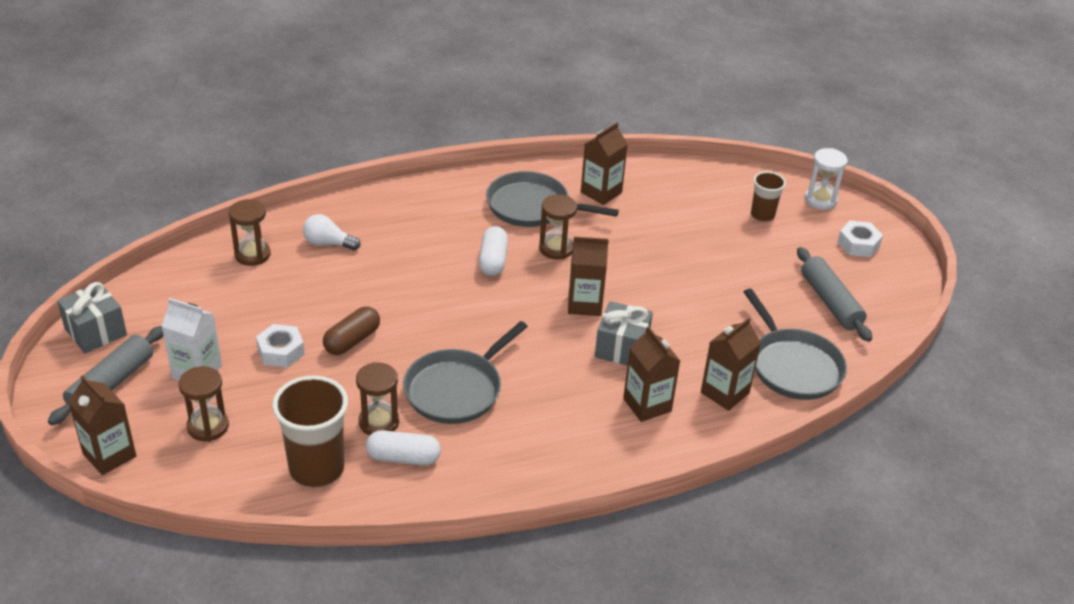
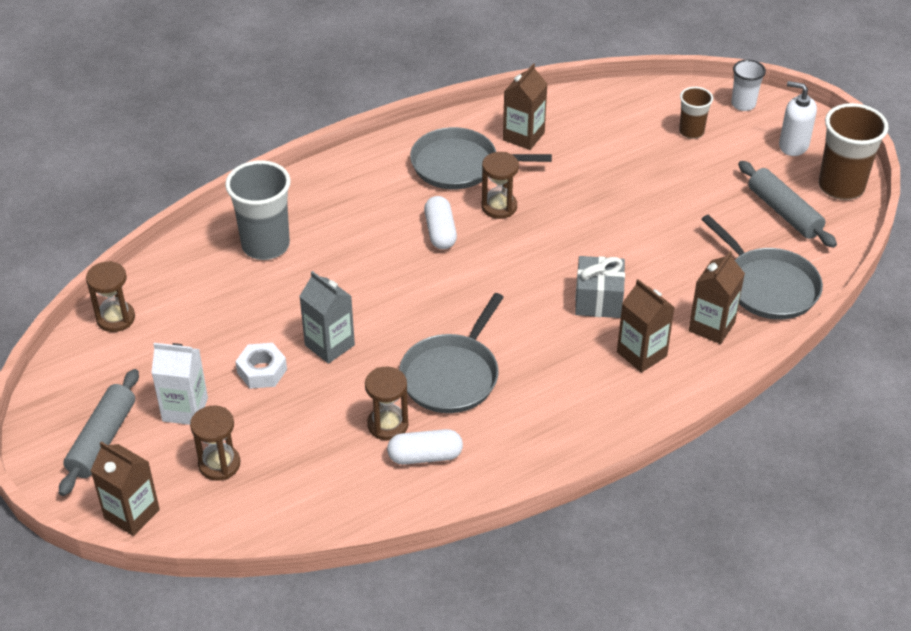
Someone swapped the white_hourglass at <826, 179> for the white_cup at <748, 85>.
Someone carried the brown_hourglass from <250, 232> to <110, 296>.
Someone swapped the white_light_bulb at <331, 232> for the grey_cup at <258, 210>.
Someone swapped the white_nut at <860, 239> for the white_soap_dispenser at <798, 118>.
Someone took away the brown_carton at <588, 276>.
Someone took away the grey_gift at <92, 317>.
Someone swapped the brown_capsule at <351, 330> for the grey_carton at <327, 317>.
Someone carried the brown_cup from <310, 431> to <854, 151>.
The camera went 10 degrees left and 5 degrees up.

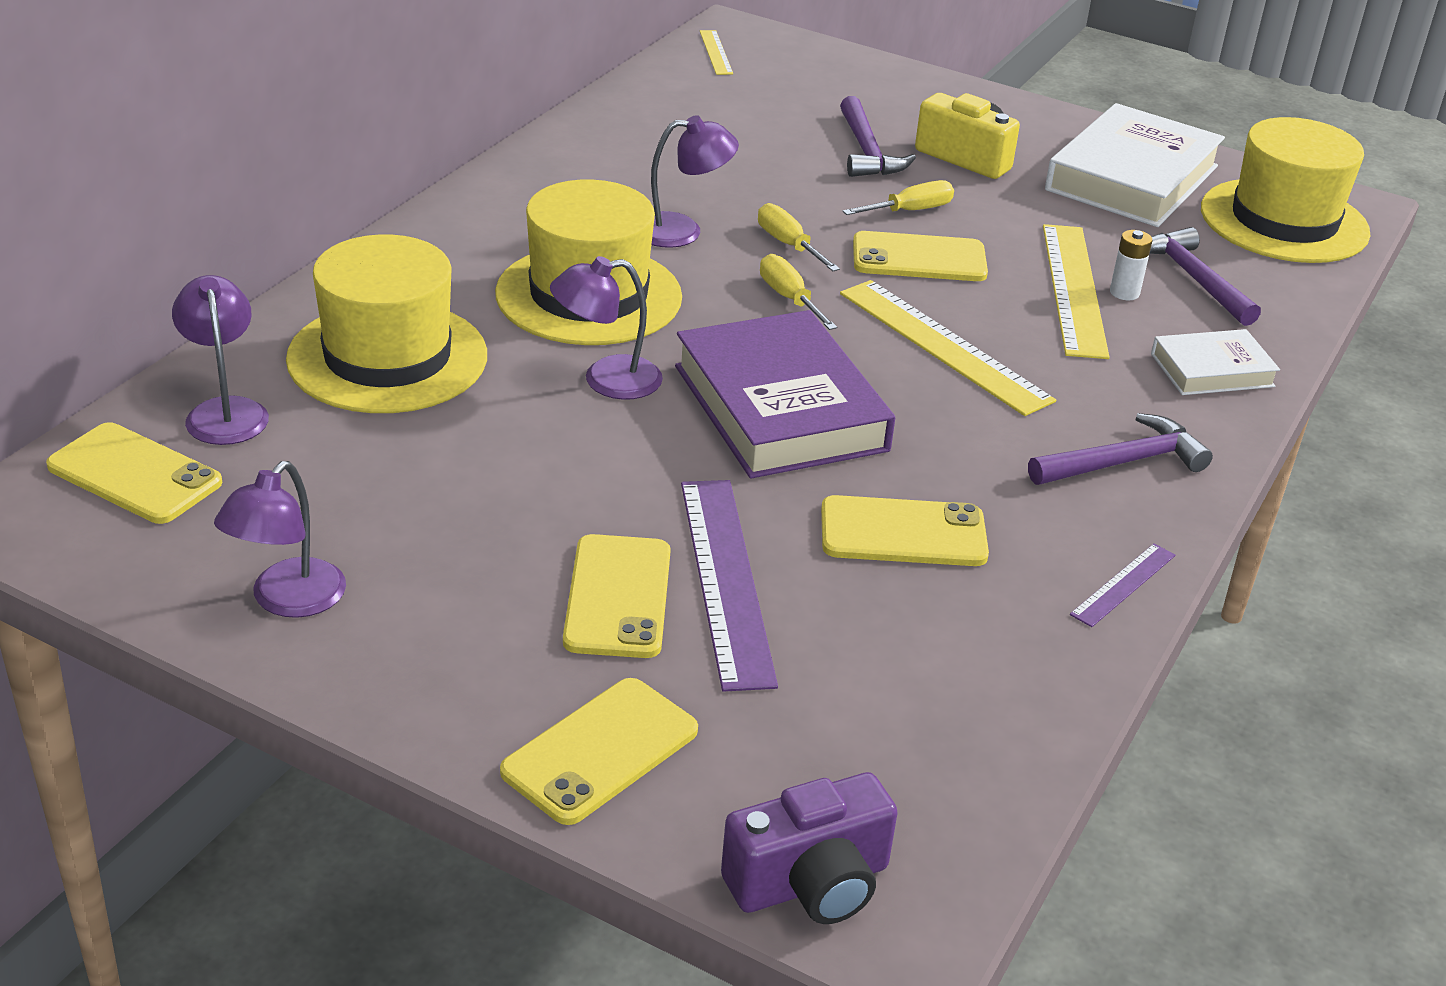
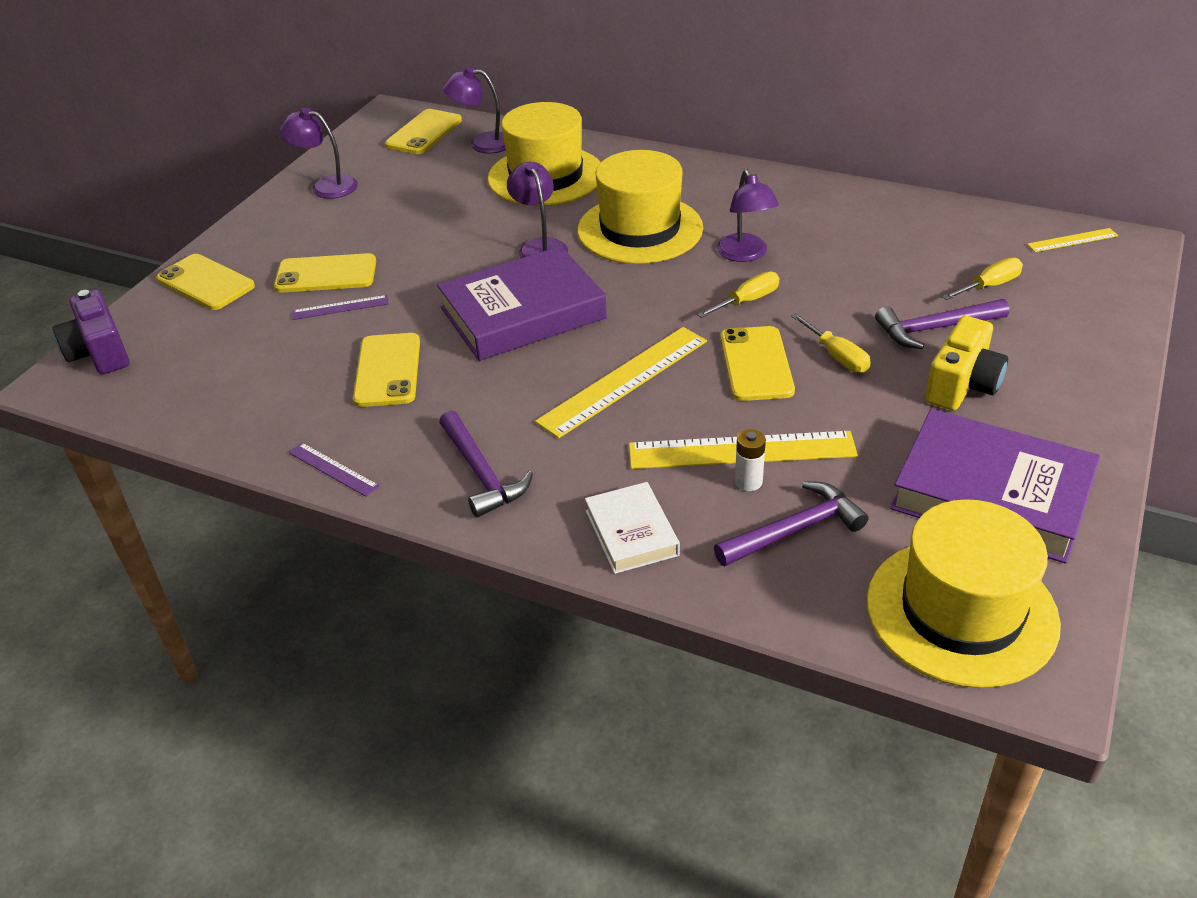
Someone repainted the white_book at <1135, 165>, which became the purple_book at <995, 486>.
Someone carried the yellow_screwdriver from <798, 292> to <982, 279>.
Someone rotated the purple_lamp at <220, 360> by 150 degrees counterclockwise.
Someone scaled the purple_ruler at <729, 586> by 0.50.
The camera went 90 degrees right and 5 degrees up.

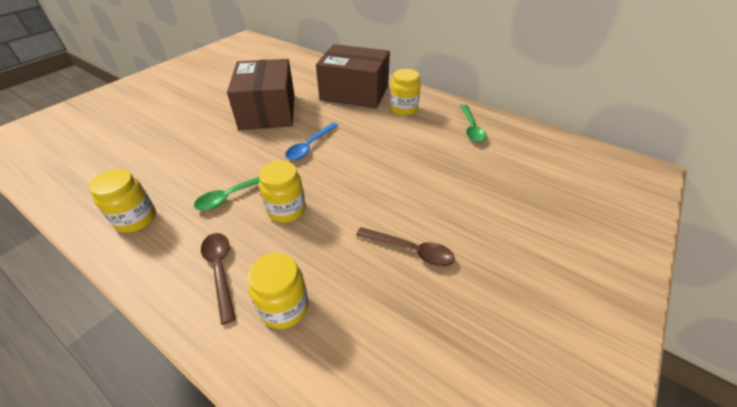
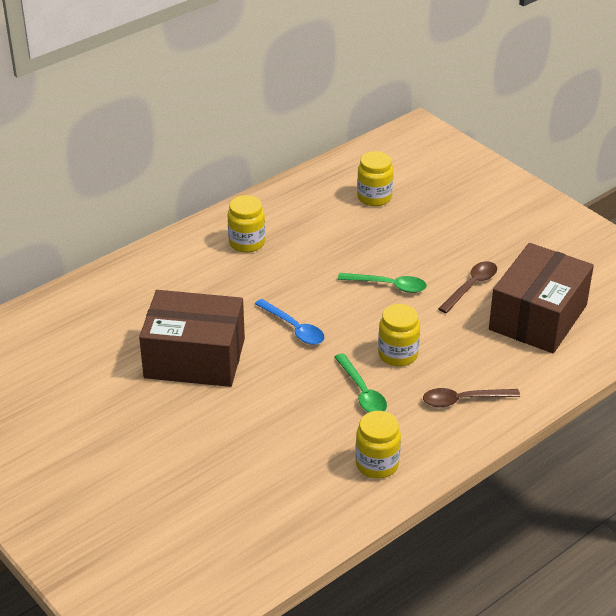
Someone carried the brown_box from <353, 76> to <541, 298>.
Someone carried the green_spoon from <473, 123> to <382, 283>.
Someone carried the yellow_jar from <278, 291> to <375, 178>.
The camera went 75 degrees left and 5 degrees down.

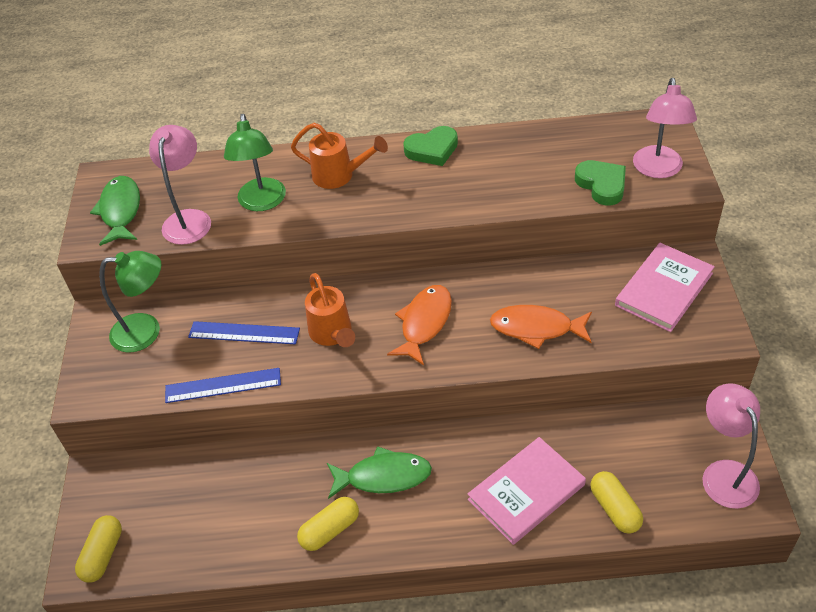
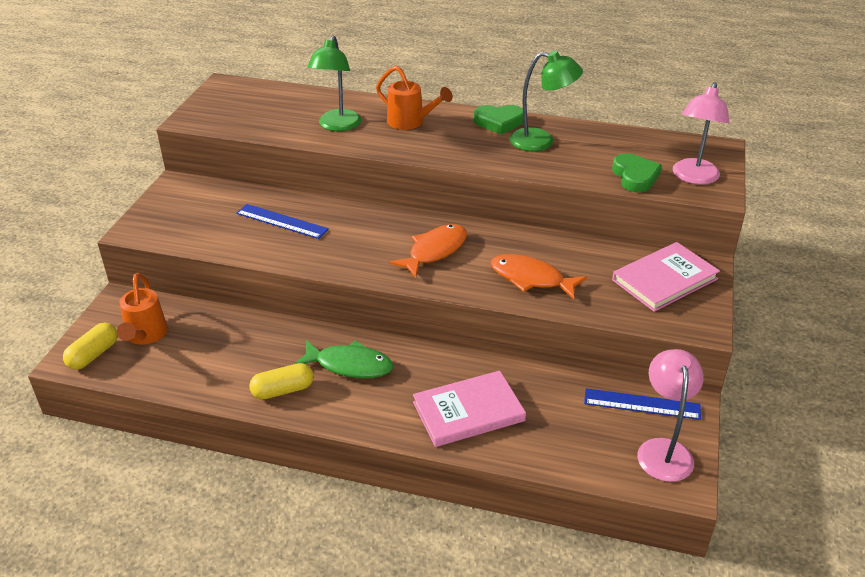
Someone took away the pink_lamp at <180, 185>.
Someone took away the green_fish at <115, 211>.
Someone carried the green_lamp from <130, 302> to <546, 101>.
Someone carried the orange_watering_can from <330, 310> to <142, 309>.
Someone carried the blue_ruler from <223, 385> to <642, 404>.
Someone took away the yellow_capsule at <616, 502>.
The camera went 15 degrees right and 10 degrees down.

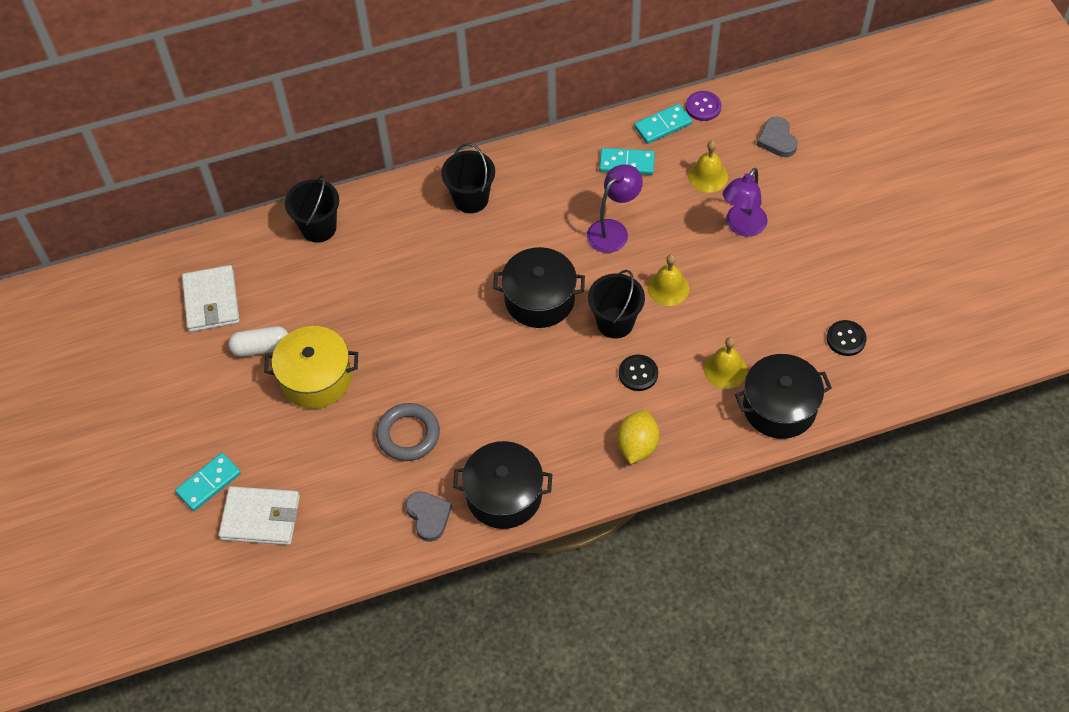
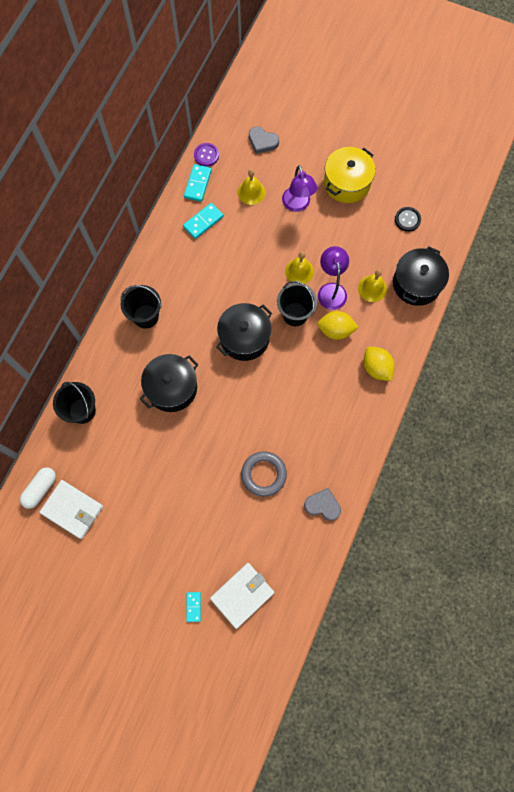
Someone carried the purple_lamp from <615, 208> to <333, 278>.
Someone carried the white_capsule from <258, 341> to <38, 488>.
Someone carried the yellow_pot from <311, 367> to <350, 175>.
Someone swapped the black_button at <638, 372> for the yellow_lemon at <337, 325>.
Someone carried the black_pot from <502, 485> to <169, 383>.
Someone scaled the turquoise_domino at <208, 482> by 0.63.
The camera went 50 degrees left and 15 degrees up.

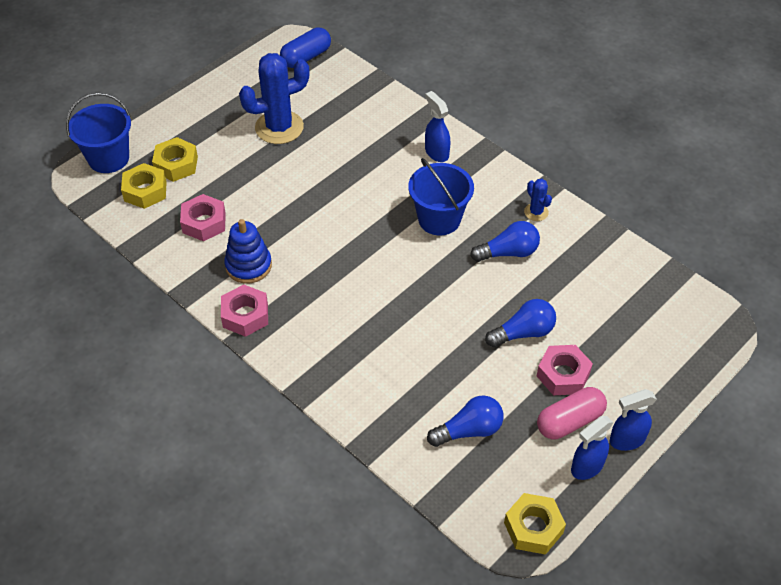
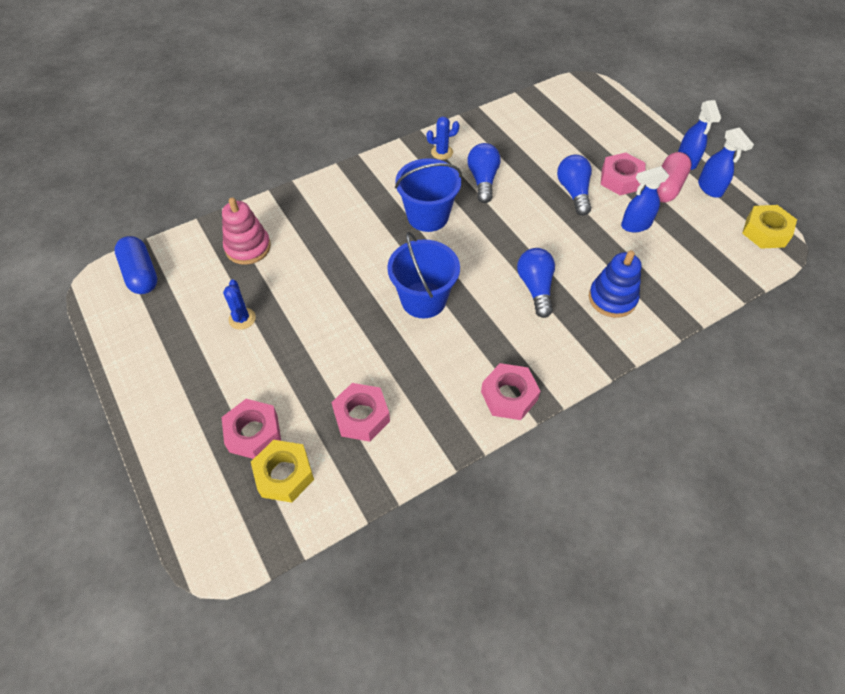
Someone scaled the blue_cactus at <274, 98> by 0.47.
Someone carried the blue_spray_bottle from <437, 126> to <645, 199>.
Someone carried the blue_bucket from <98, 133> to <423, 275>.
Someone repainted the yellow_nut at <175, 159>, which became the pink_nut at <251, 429>.
Someone carried the blue_stacking_toy from <248, 251> to <615, 284>.
Someone rotated the pink_capsule at <572, 413> by 45 degrees clockwise.
Someone carried the blue_light_bulb from <465, 421> to <536, 283>.
Someone put down the pink_stacking_toy at <246, 231>.
The camera went 75 degrees left and 5 degrees up.

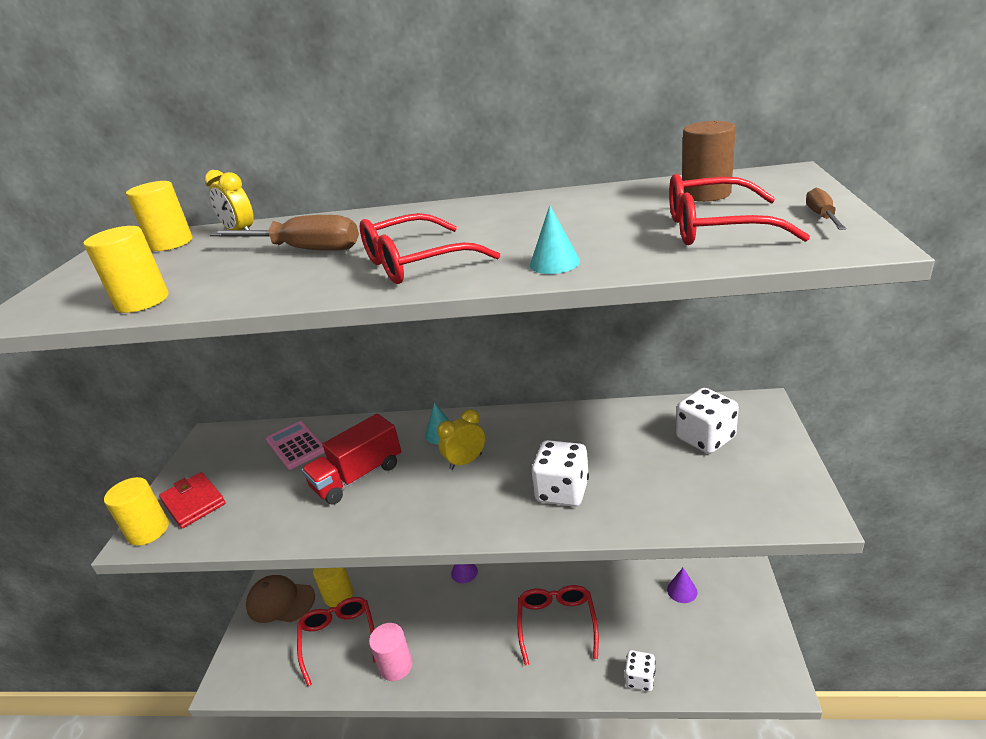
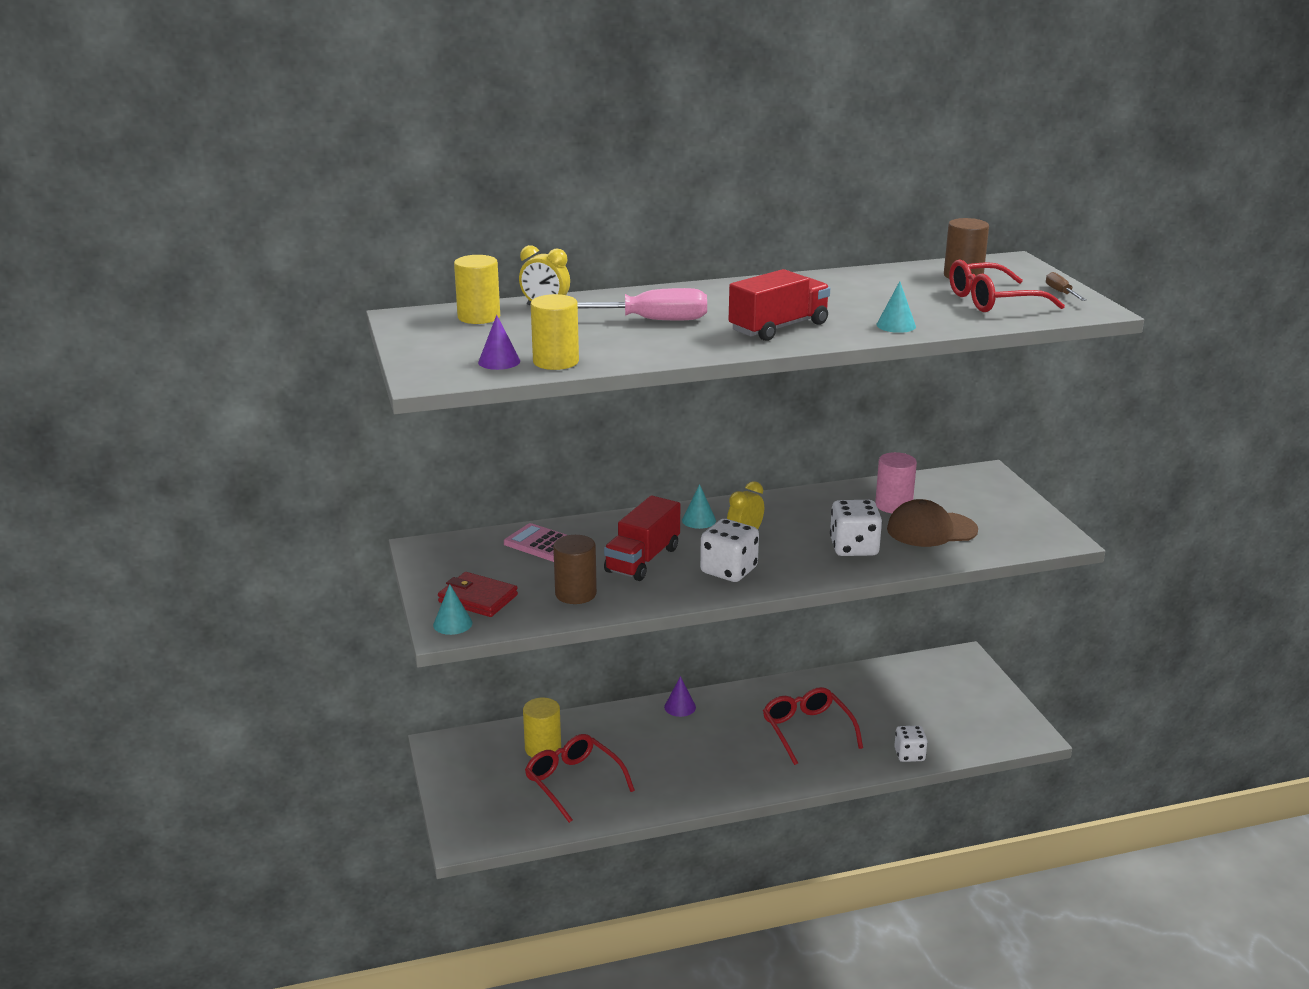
Someone swapped the red_glasses at <429, 248> for the red_truck at <779, 305>.
Someone repainted the brown_screwdriver at <284, 233>, which became the pink_screwdriver at <642, 304>.
Someone carried the white_dice from <707, 421> to <729, 550>.
Someone swapped the yellow_cylinder at <136, 511> for the turquoise_cone at <452, 609>.
Someone carried the purple_cone from <682, 585> to <499, 342>.
Someone carried the brown_cap from <280, 599> to <932, 523>.
Someone carried the pink_cylinder from <391, 652> to <896, 482>.
Someone put down the brown_cylinder at <575, 569>.
The camera went 25 degrees left and 5 degrees down.

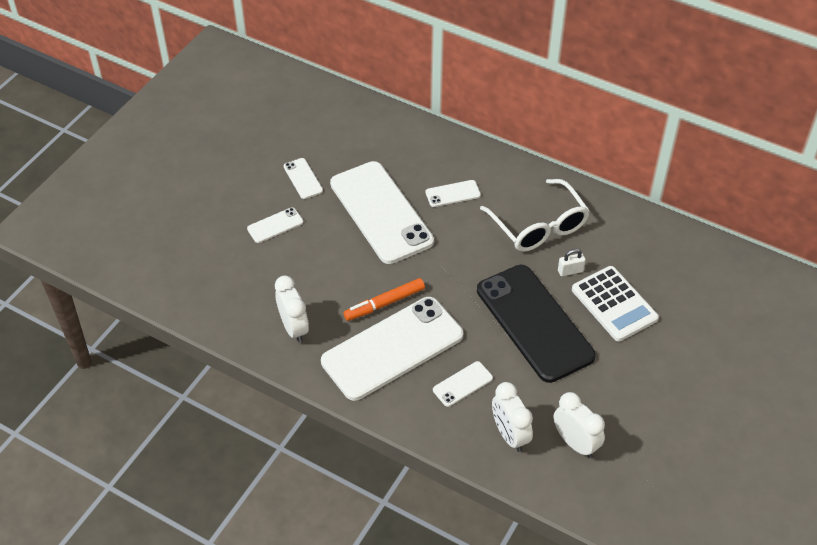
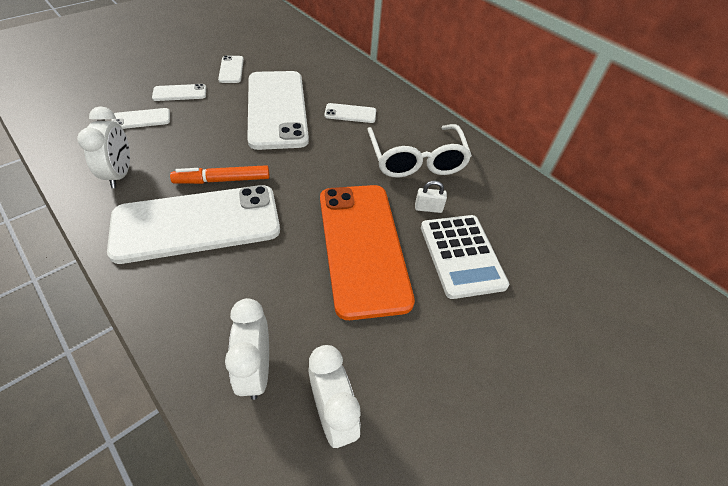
Someone repainted the black_phone at <536, 324>, which became the orange_phone at <367, 252>.
Someone carried the white_phone from <463, 384> to <140, 118>.
The camera went 15 degrees right and 0 degrees up.

